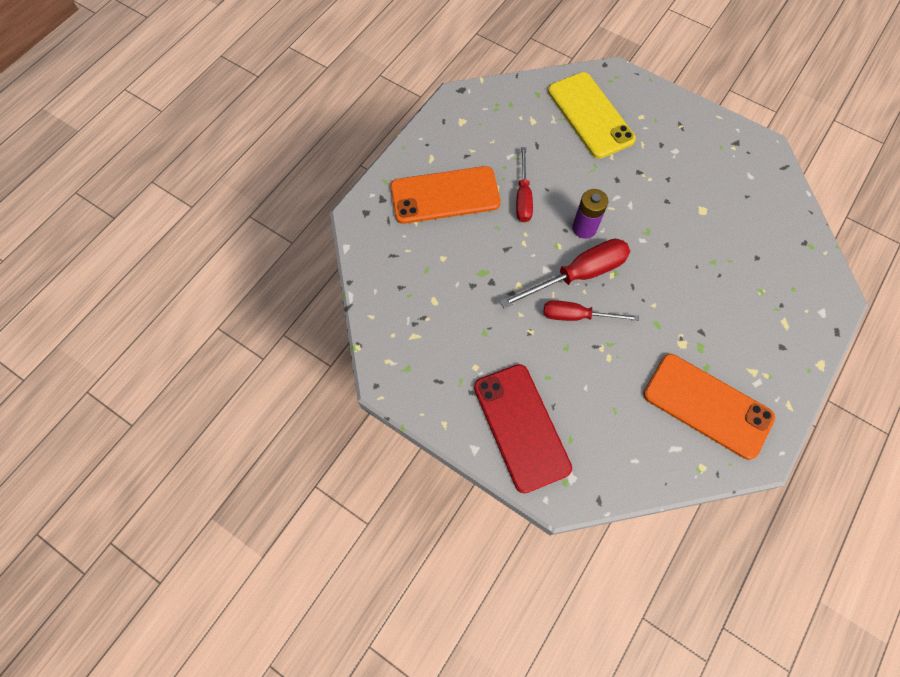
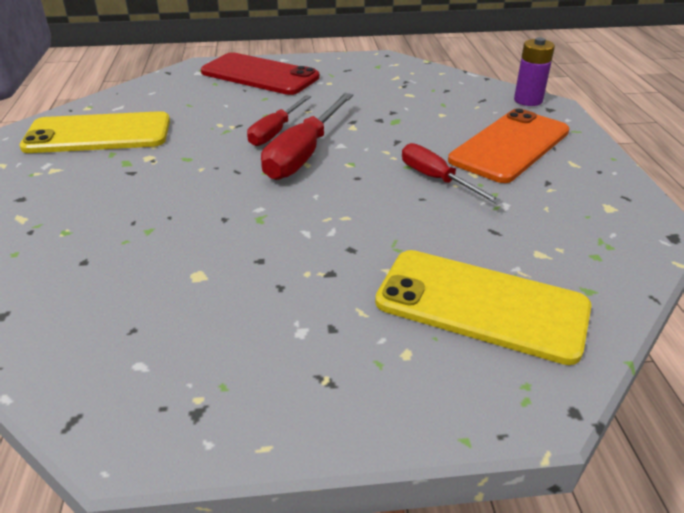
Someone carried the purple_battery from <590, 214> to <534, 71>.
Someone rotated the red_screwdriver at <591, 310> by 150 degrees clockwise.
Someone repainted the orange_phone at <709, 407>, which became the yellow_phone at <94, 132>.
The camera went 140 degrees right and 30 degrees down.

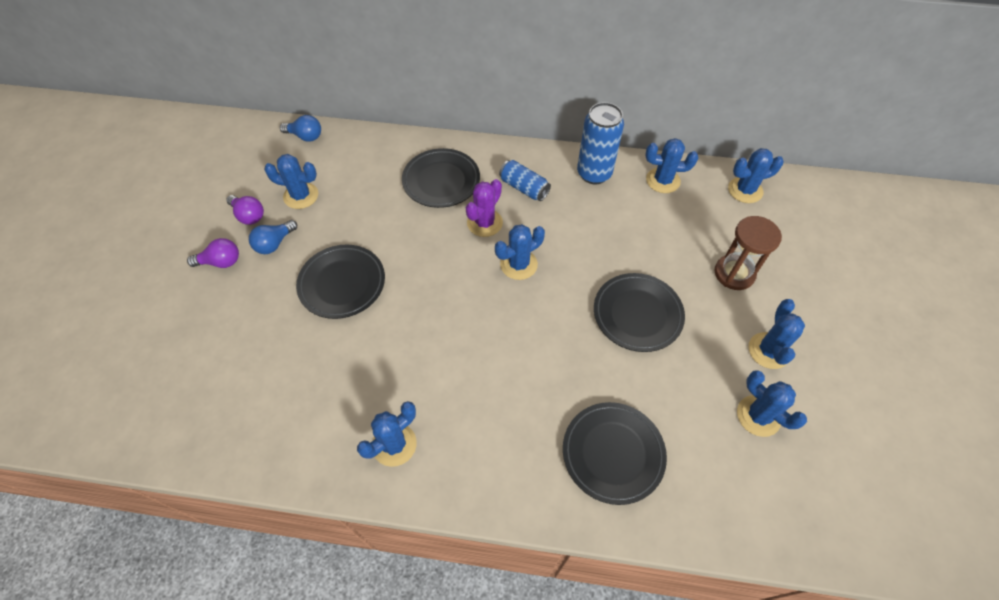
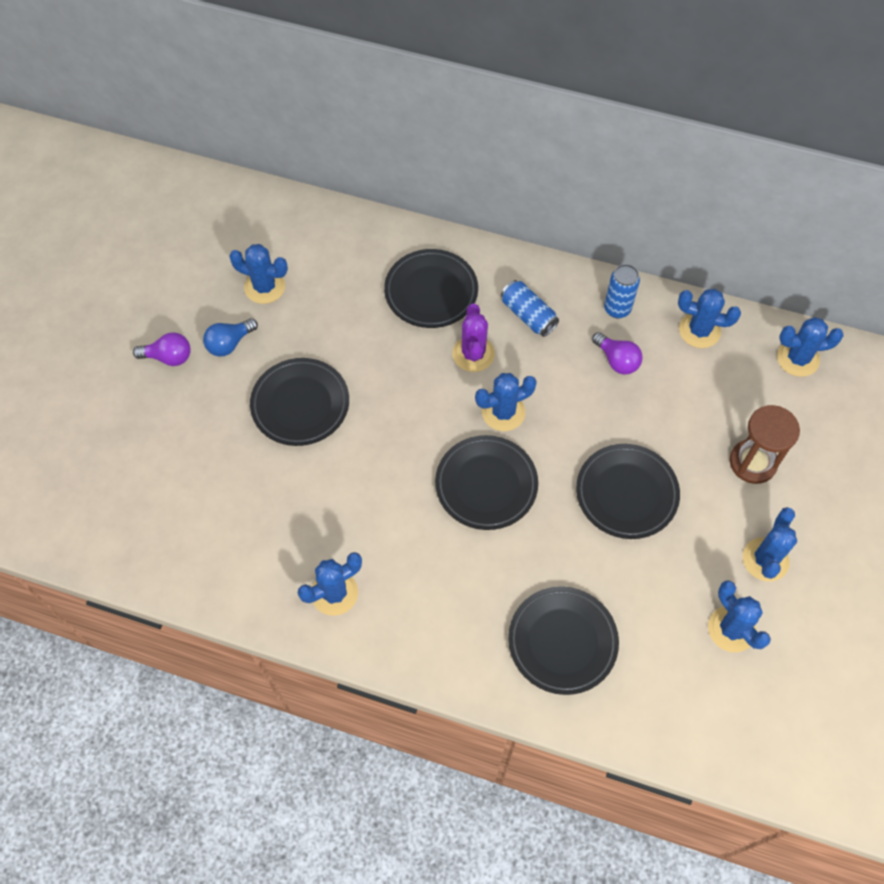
Someone scaled the blue_can at <600, 143> by 0.64.
Someone took away the blue_light_bulb at <300, 128>.
Someone rotated the purple_cactus at <484, 208> by 45 degrees counterclockwise.
Someone carried the purple_light_bulb from <245, 210> to <617, 353>.
Someone put down the black_plate at <486, 482>.
The camera went 10 degrees right and 5 degrees up.

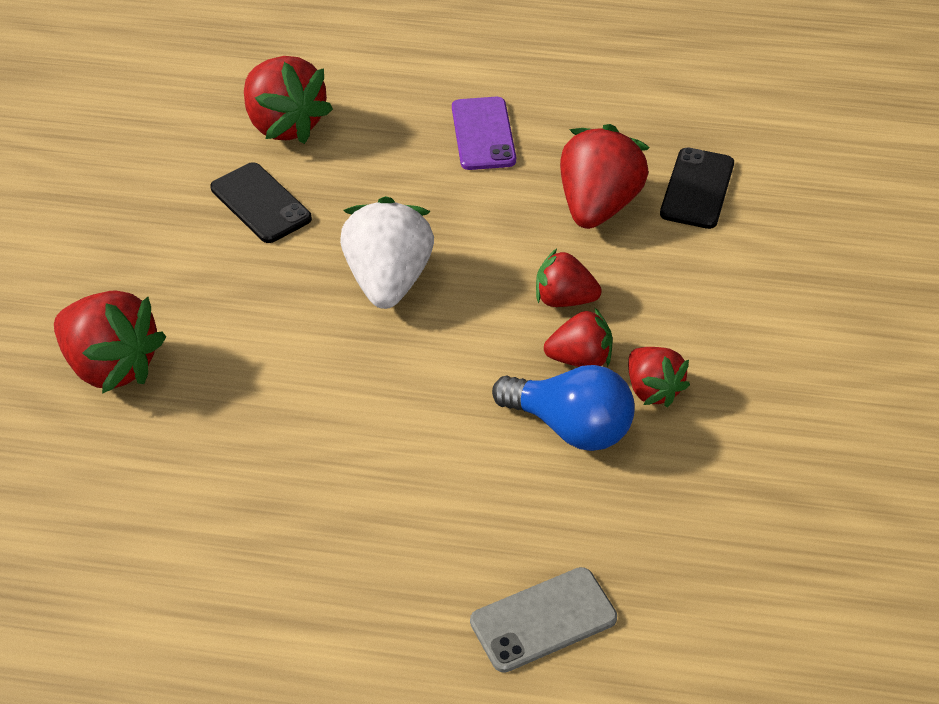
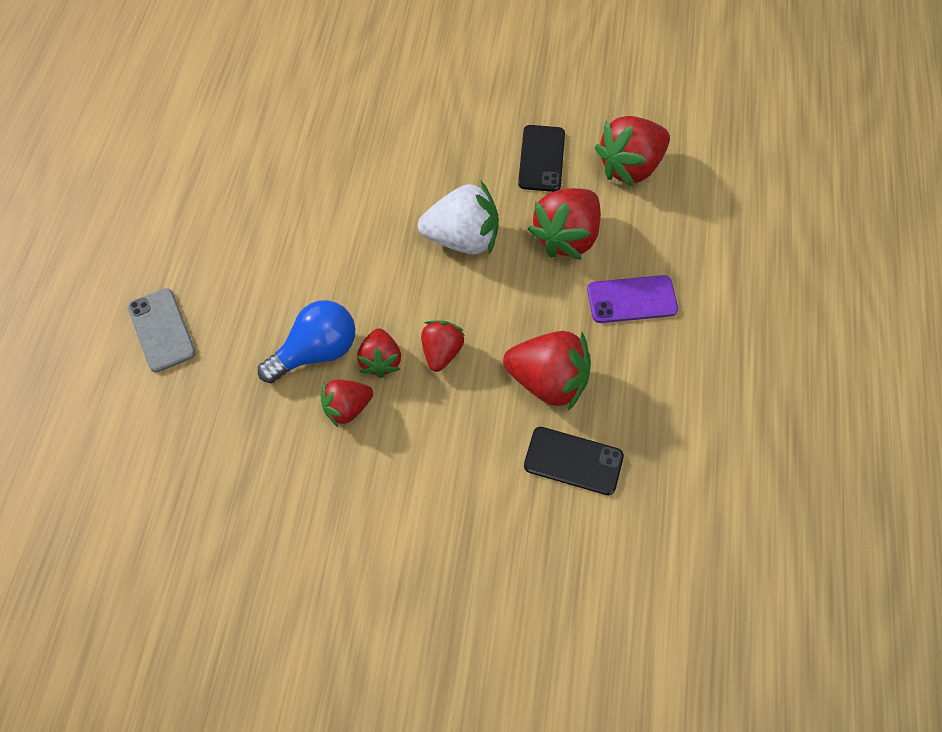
Someone rotated the black_phone at <261, 202> by 45 degrees counterclockwise.
Someone carried the red_strawberry from <110, 342> to <564, 224>.
Someone rotated the blue_light_bulb at <563, 408> by 150 degrees counterclockwise.
The camera went 90 degrees right and 15 degrees up.

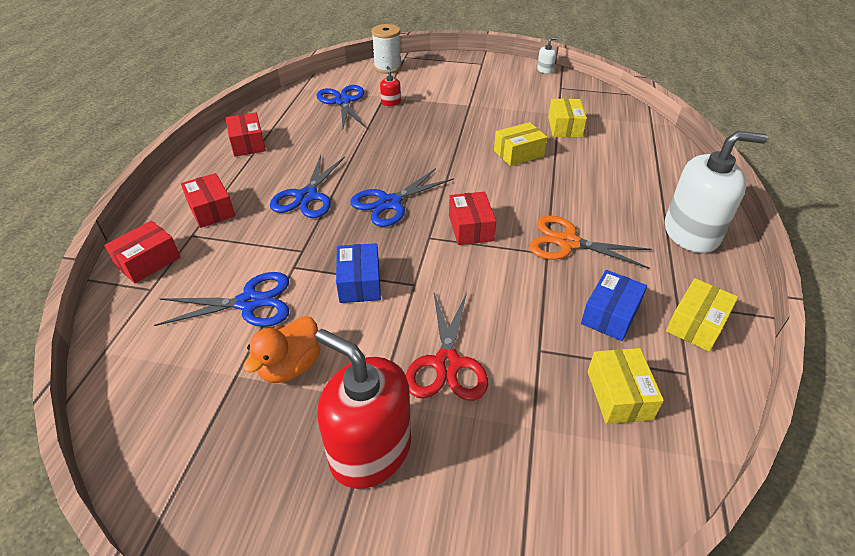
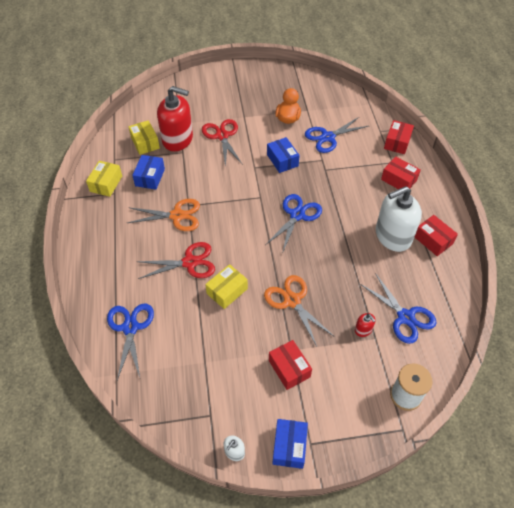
Someone took away the yellow_box at <567, 117>.
Someone carried the white_soap_dispenser from <716, 192> to <399, 219>.
Someone carried the blue_scissors from <307, 186> to <130, 342>.
Someone carried the red_box from <472, 218> to <290, 365>.
Someone carried the red_soap_dispenser from <363, 409> to <175, 118>.
Someone put down the red_scissors at <175, 260>.
Someone put down the orange_scissors at <299, 310>.
Someone put down the blue_box at <290, 444>.
The camera went 160 degrees right and 10 degrees up.

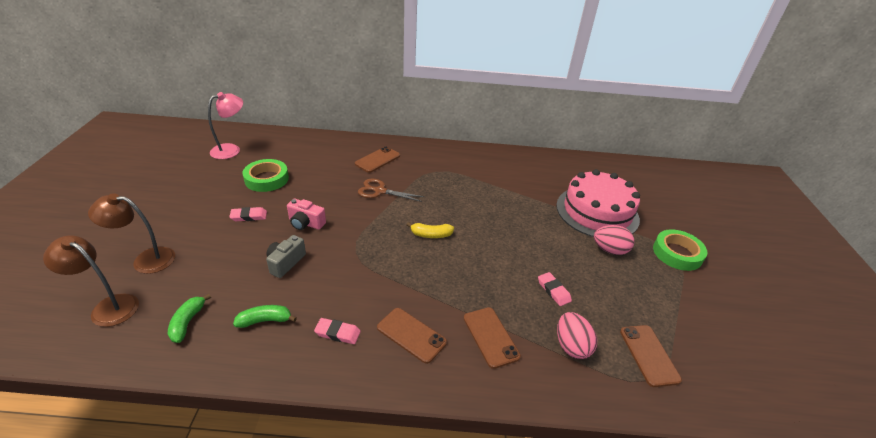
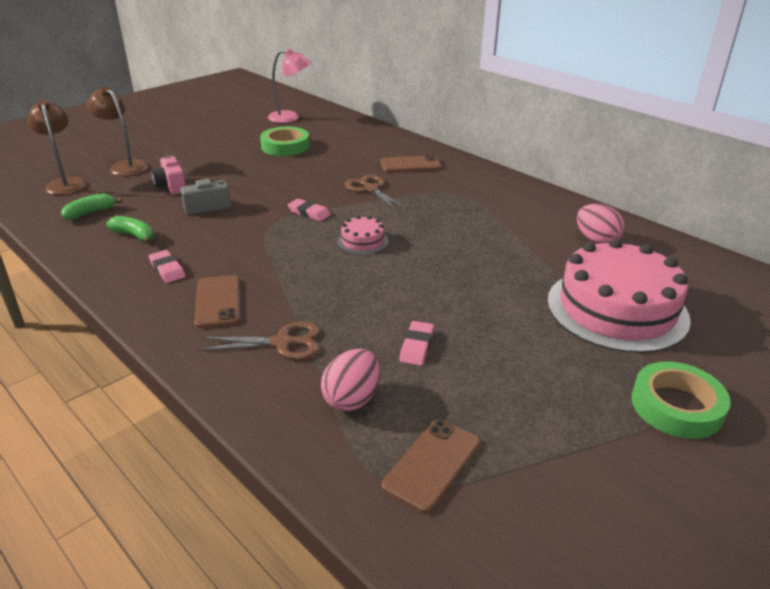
Someone carried the pink_camera from <306, 214> to <168, 175>.
Someone carried the pink_eraser from <248, 214> to <309, 210>.
Someone swapped the yellow_banana at <430, 230> for the pink_cake at <362, 235>.
Someone carried the pink_egg from <614, 240> to <601, 224>.
Someone swapped the brown_phone at <492, 338> for the brown_scissors at <259, 341>.
The camera went 45 degrees right and 5 degrees down.

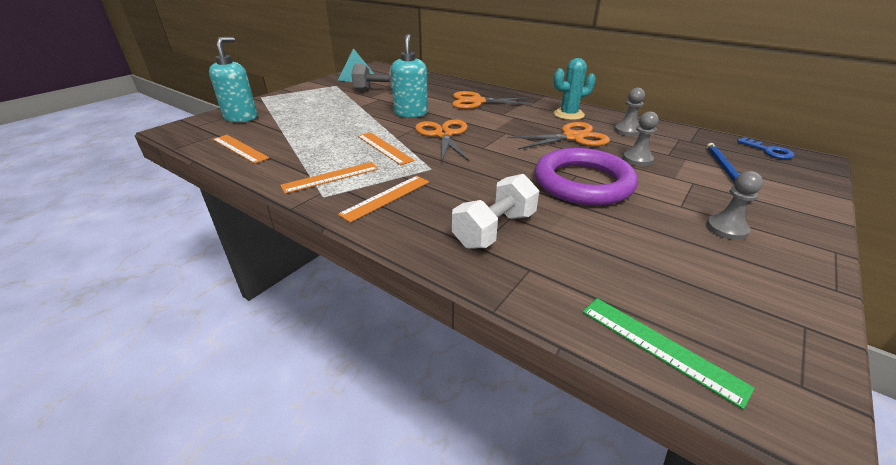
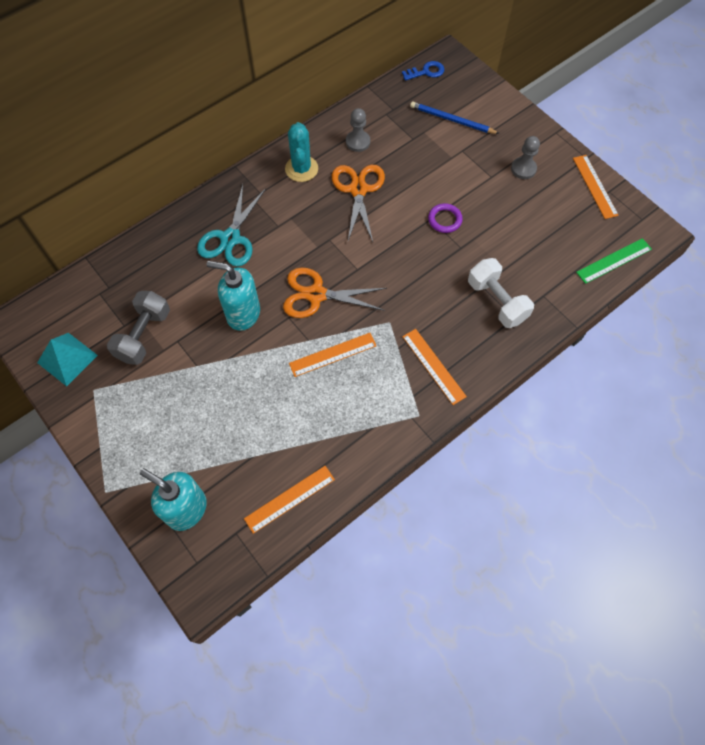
Someone repainted the orange_scissors at <493, 100>, which became the turquoise_scissors at <231, 226>.
Someone took away the grey_pawn at <641, 138>.
Someone scaled the purple_ring at <586, 177> by 0.42.
Someone carried the orange_ruler from <329, 178> to <596, 187>.
The camera went 75 degrees left and 30 degrees up.

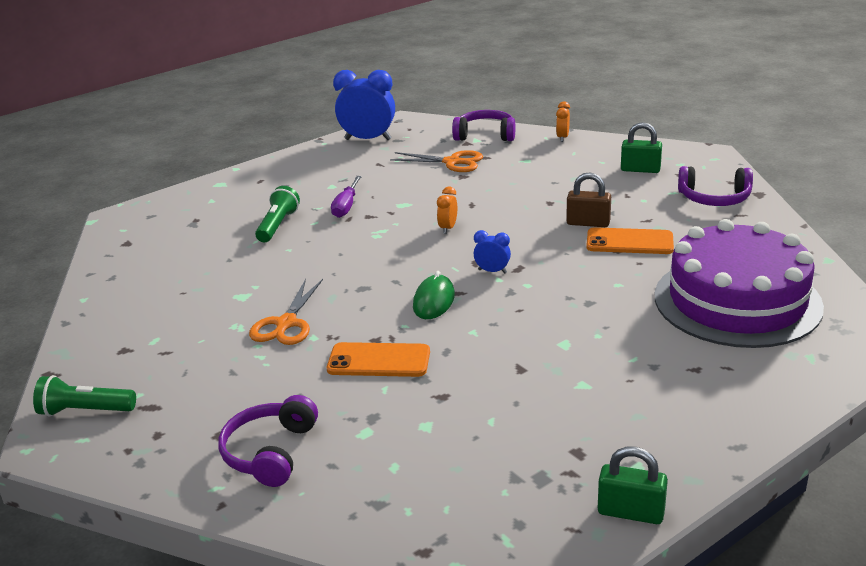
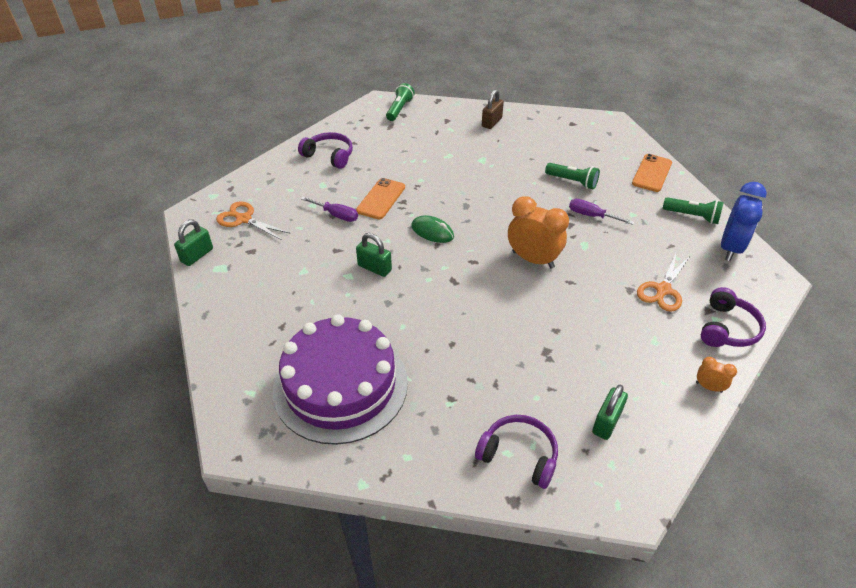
Someone rotated the purple_headphones at <715, 186> by 90 degrees clockwise.
Someone carried the brown_padlock from <588, 199> to <493, 109>.
Someone scaled the orange_clock at <447, 210> by 2.10.
Someone carried the orange_phone from <630, 240> to <652, 173>.
Someone took away the blue_clock at <492, 251>.
Someone carried the orange_scissors from <286, 312> to <252, 220>.
Someone put down the purple_screwdriver at <329, 209>.
Someone put down the green_flashlight at <693, 210>.
Someone put down the green_padlock at <374, 255>.
The camera went 105 degrees right and 15 degrees up.

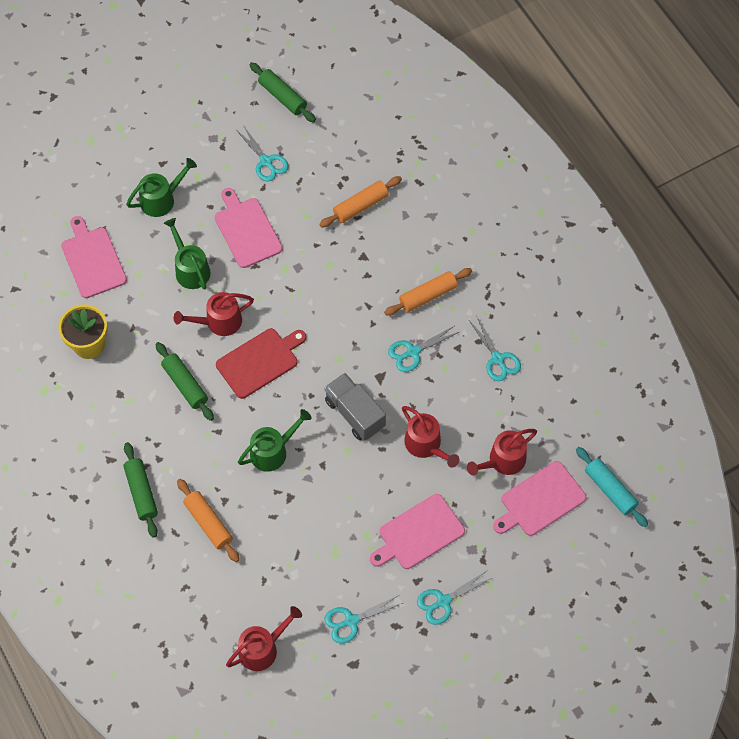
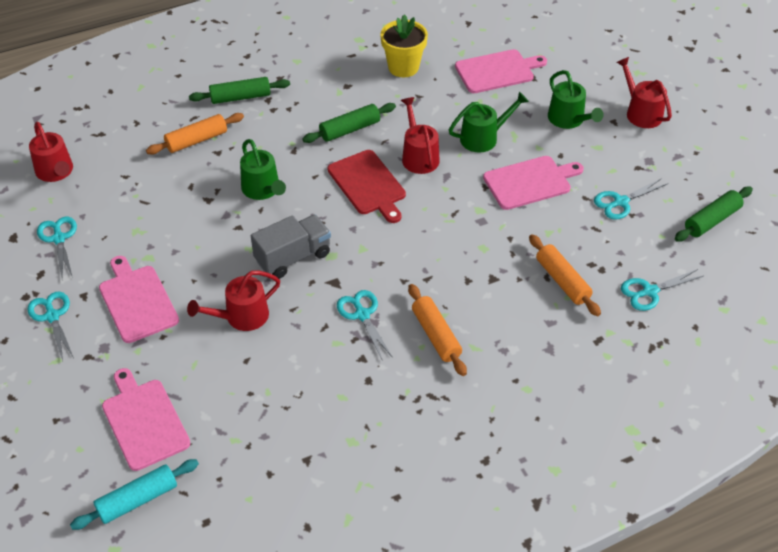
Someone carried the turquoise_scissors from <495, 349> to <662, 290>.
Someone carried the red_watering_can from <502, 452> to <644, 92>.
The camera went 95 degrees right and 15 degrees down.

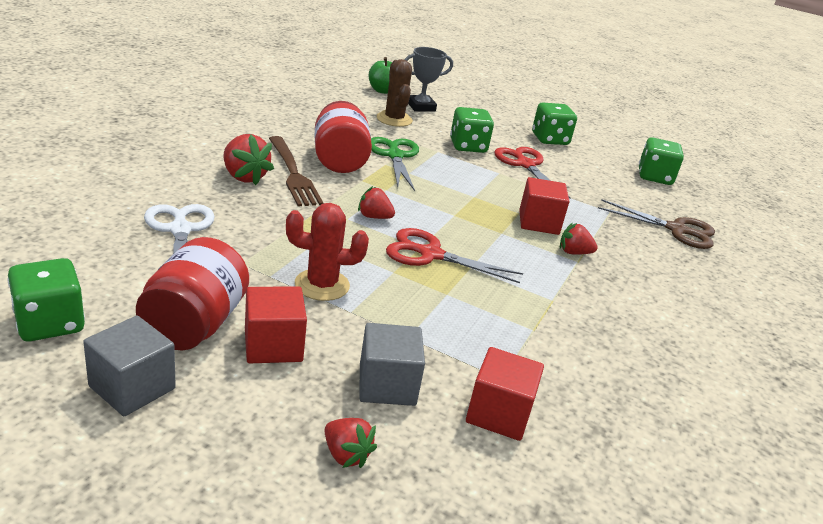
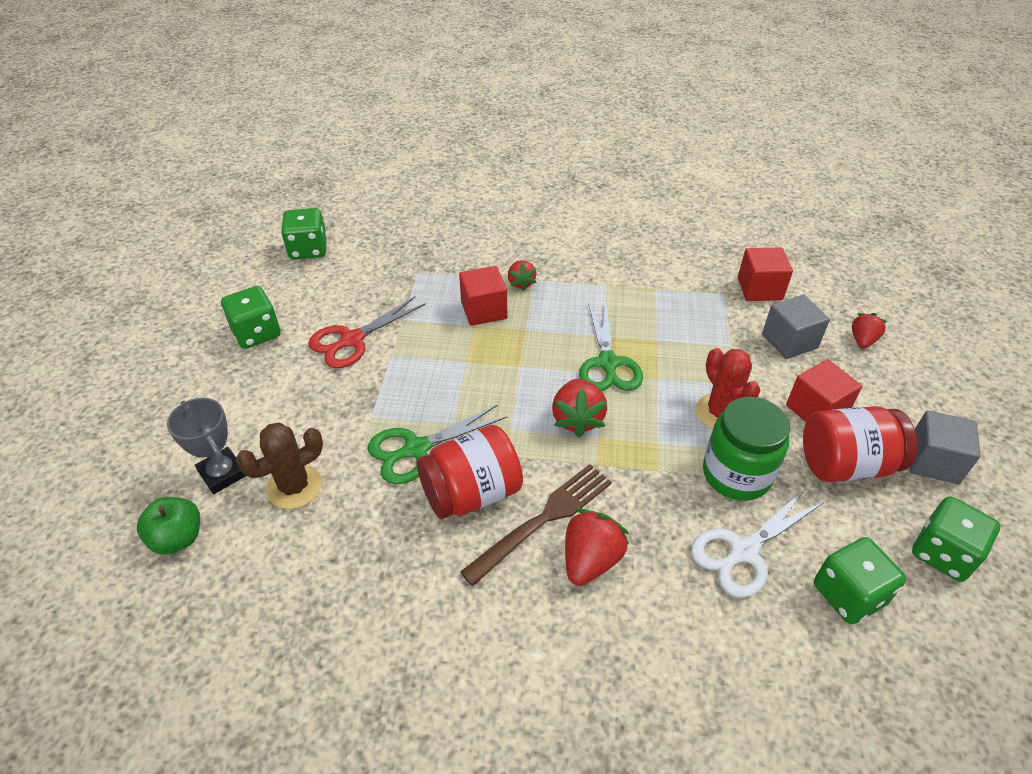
Someone carried the green_dice from <472, 130> to <860, 580>.
Someone scaled the red_strawberry at <376, 202> by 1.58.
Someone took away the brown_scissors at <656, 224>.
Someone repainted the red_scissors at <454, 255>, which became the green_scissors at <611, 347>.
Someone put down the green_jar at <746, 449>.
The camera went 105 degrees left and 15 degrees up.

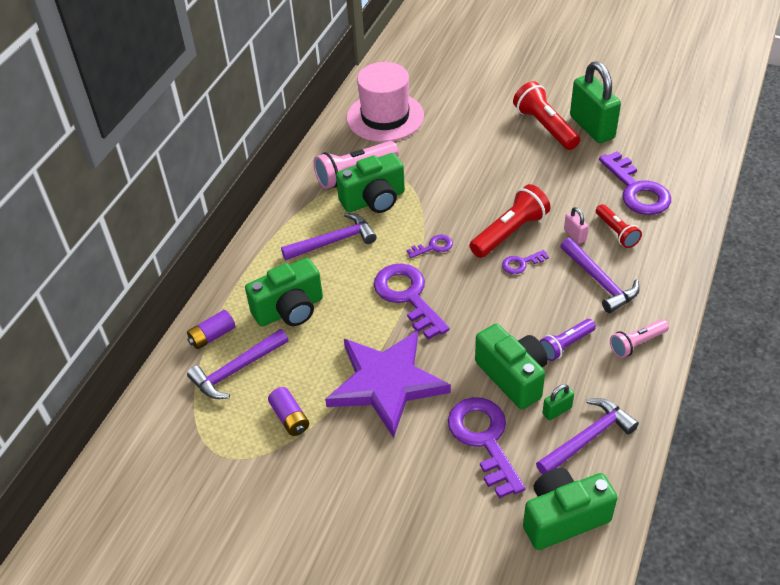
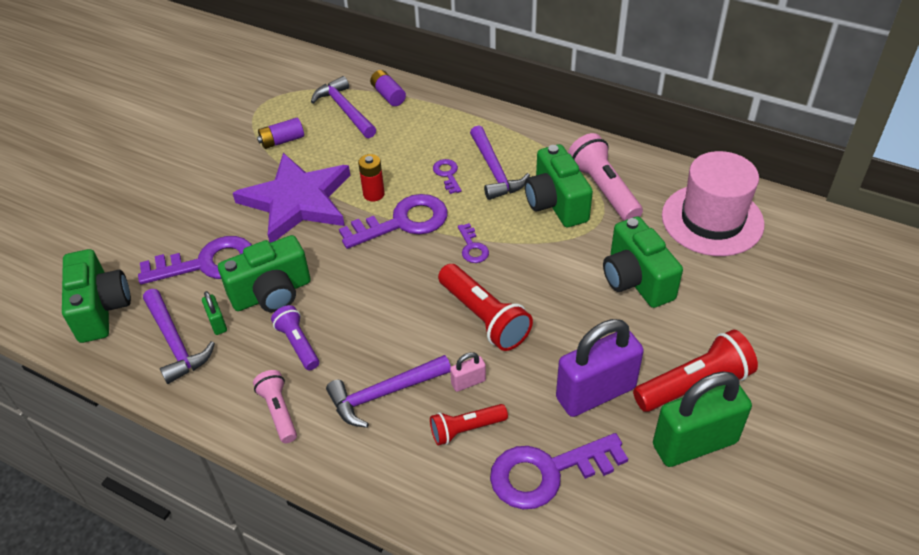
Someone carried the purple_key from <525, 262> to <447, 176>.
Someone carried the green_camera from <284, 292> to <643, 262>.
Someone put down the red_battery at <371, 177>.
Someone put down the purple_padlock at <600, 368>.
The camera went 95 degrees right and 0 degrees up.

